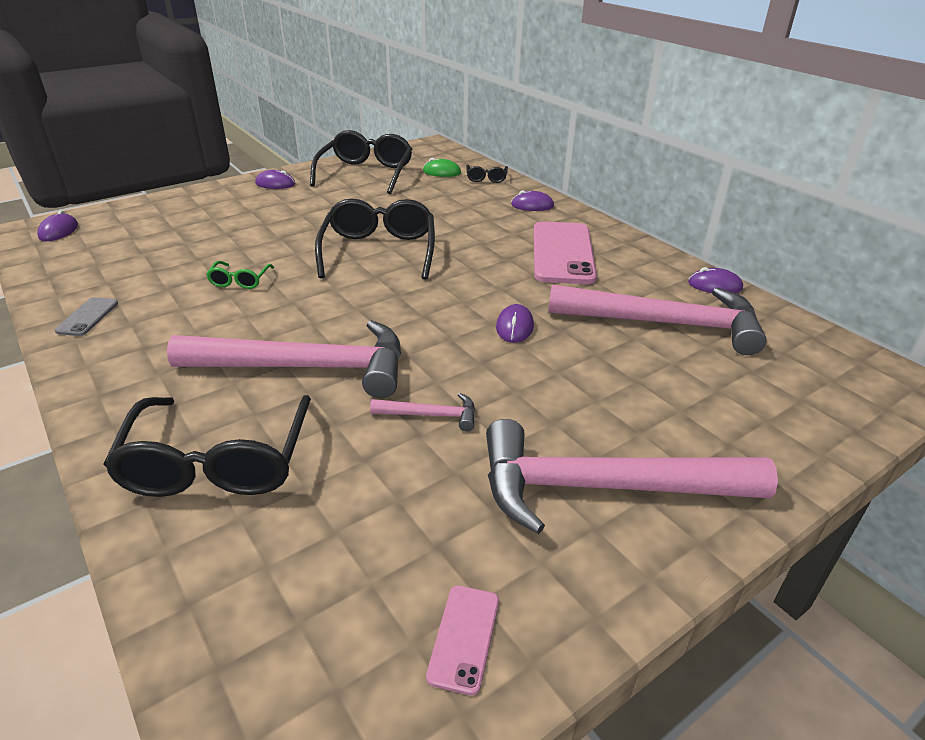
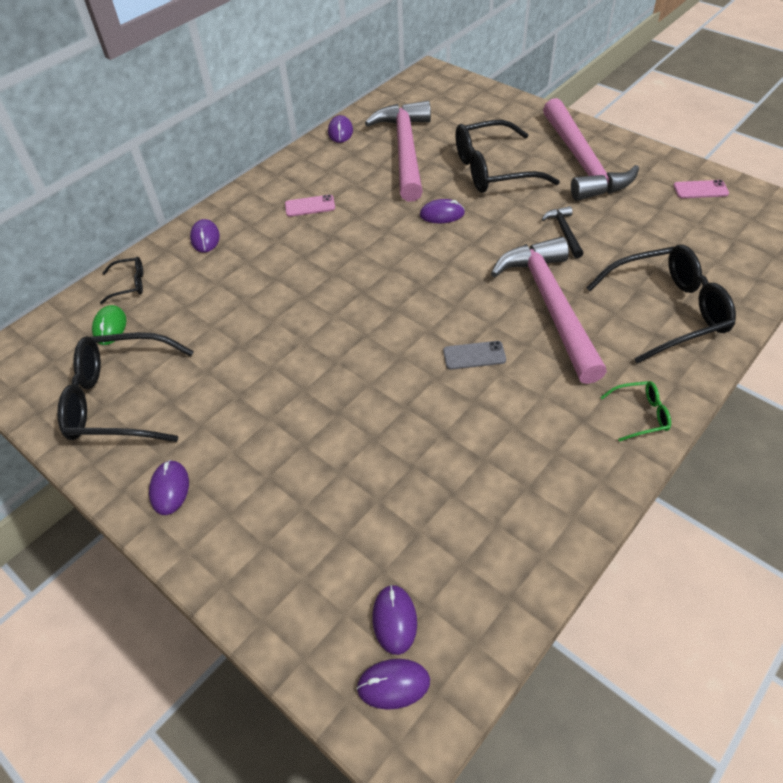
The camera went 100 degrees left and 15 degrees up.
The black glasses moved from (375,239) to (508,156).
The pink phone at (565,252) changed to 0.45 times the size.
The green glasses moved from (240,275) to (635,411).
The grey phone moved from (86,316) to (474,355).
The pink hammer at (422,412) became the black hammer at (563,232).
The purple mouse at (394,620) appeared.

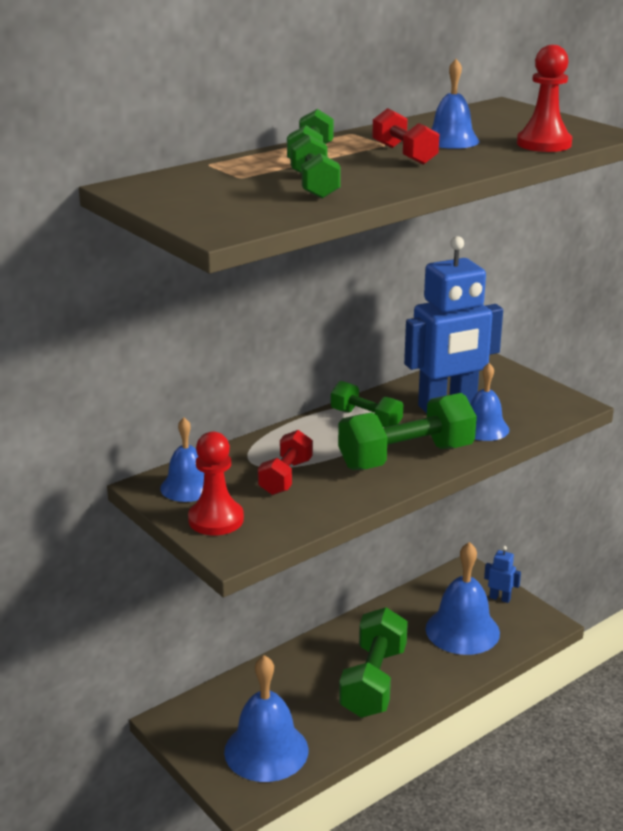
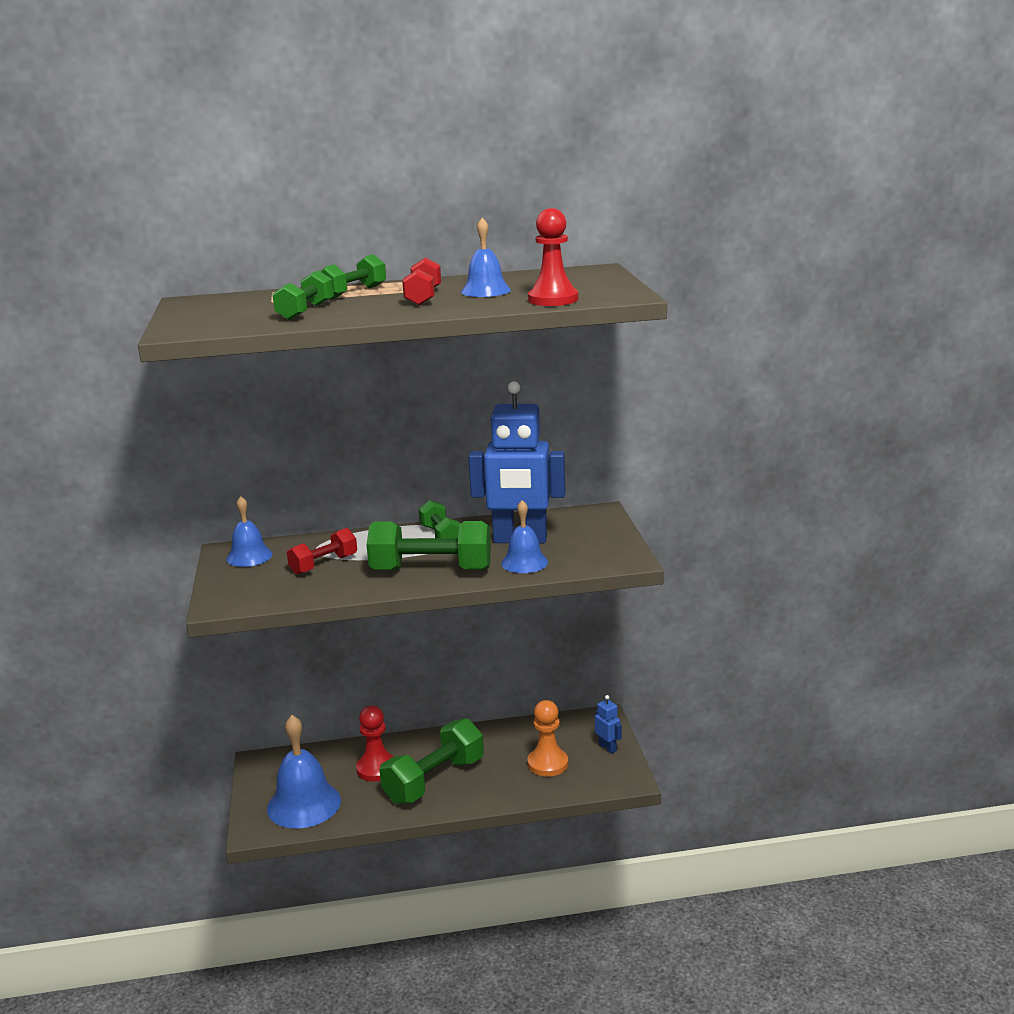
The camera went 30 degrees right and 5 degrees down.
The red pawn moved from (216,483) to (375,743).
The blue bell at (463,598) was replaced by the orange pawn at (547,738).

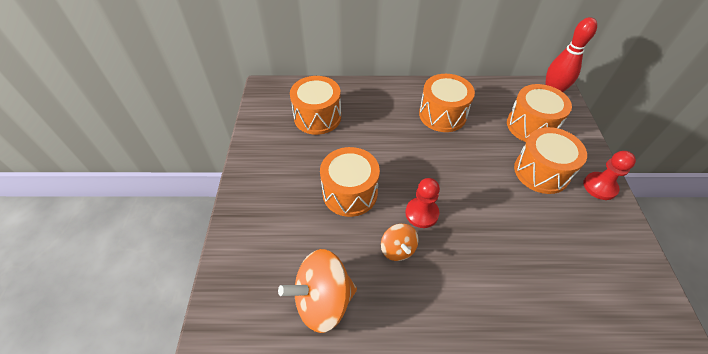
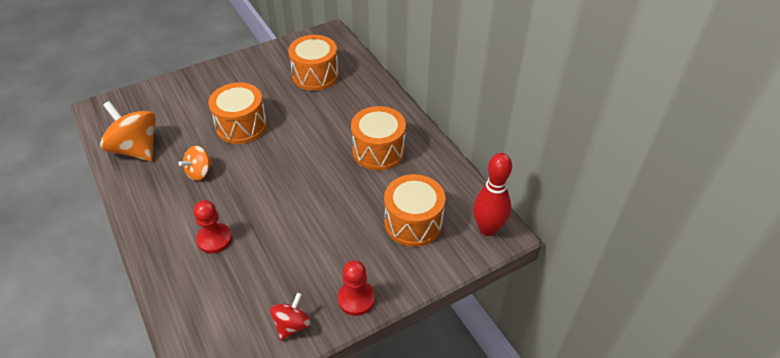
The camera went 60 degrees right and 5 degrees down.
The orange drum at (550,160) disappeared.
The red pawn moved from (422,203) to (213,227).
The red spinning top at (290,316) appeared.

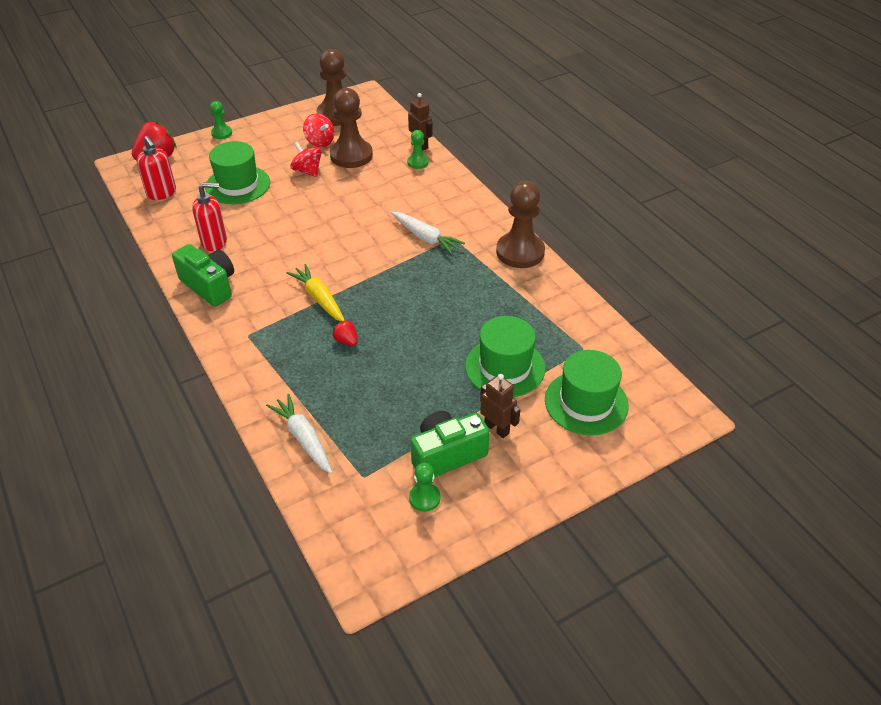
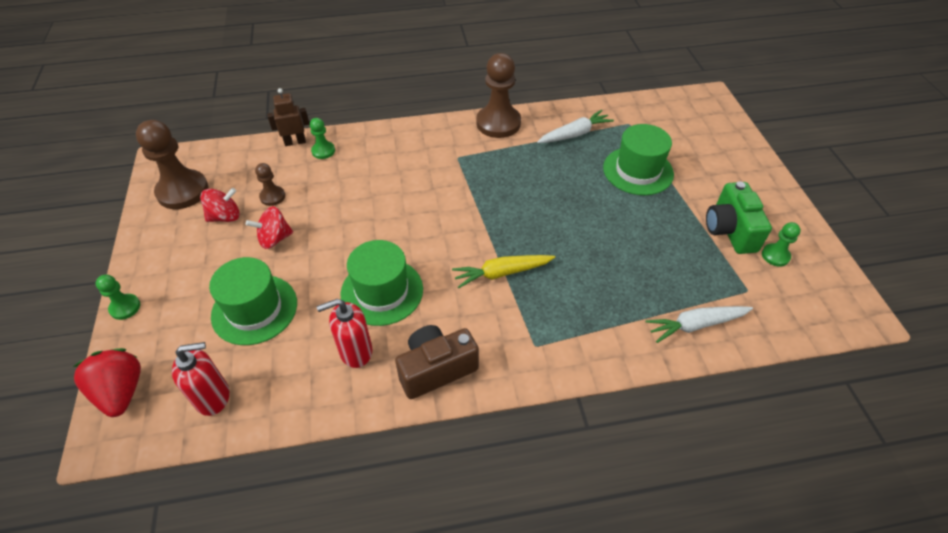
The camera went 70 degrees left and 5 degrees up.
The brown pawn at (351,128) changed to 0.50 times the size.
The red soap dispenser at (209,216) turned 120 degrees counterclockwise.
The white carrot moved from (428,233) to (575,126).
The green camera at (203,275) became the brown camera at (437,362).
The red strawberry at (345,332) disappeared.
The green hat moved from (587,392) to (381,283).
The brown robot at (500,406) disappeared.

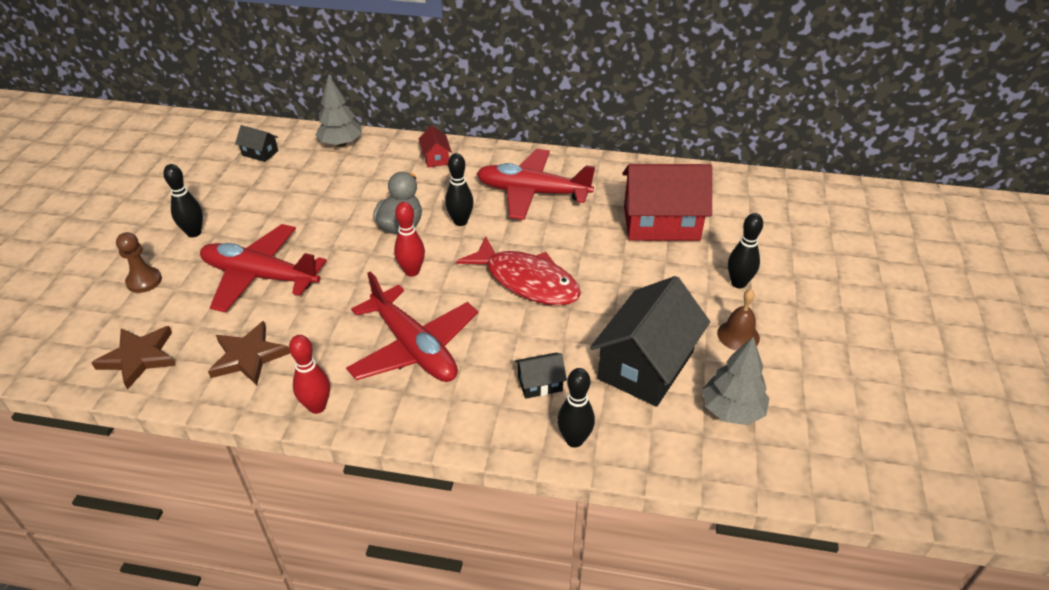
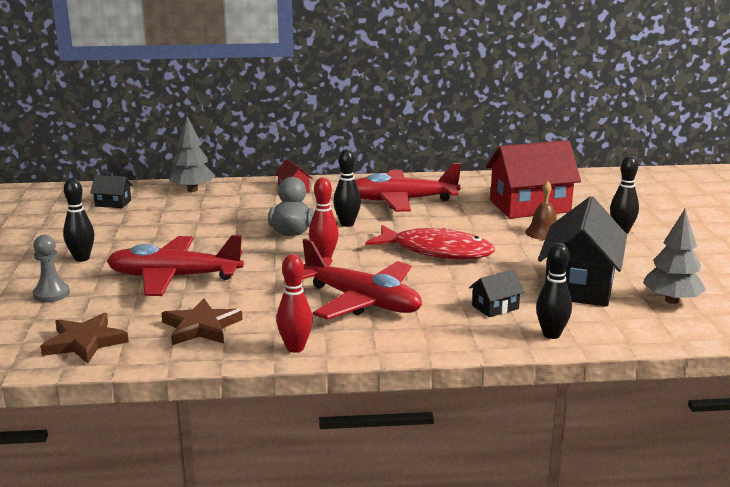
The camera went 15 degrees left and 20 degrees down.
The brown pawn at (139,262) became the grey pawn at (51,268).
The brown bell moved from (738,320) to (541,210).

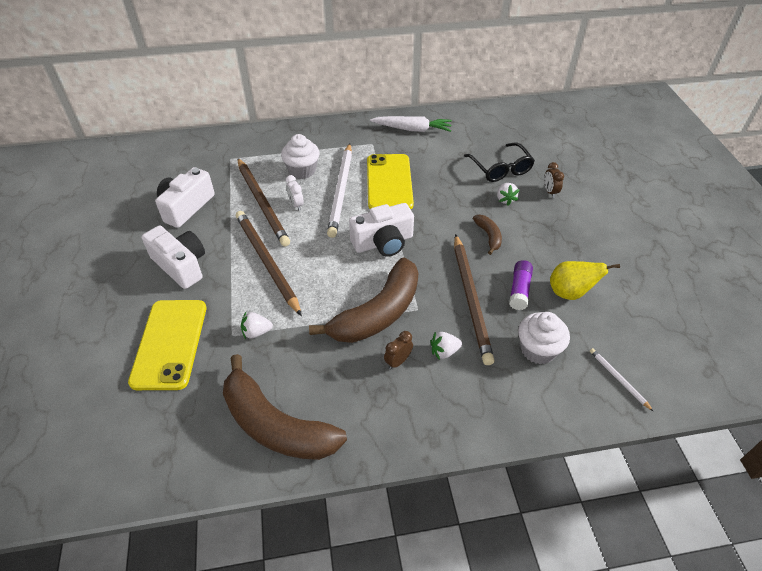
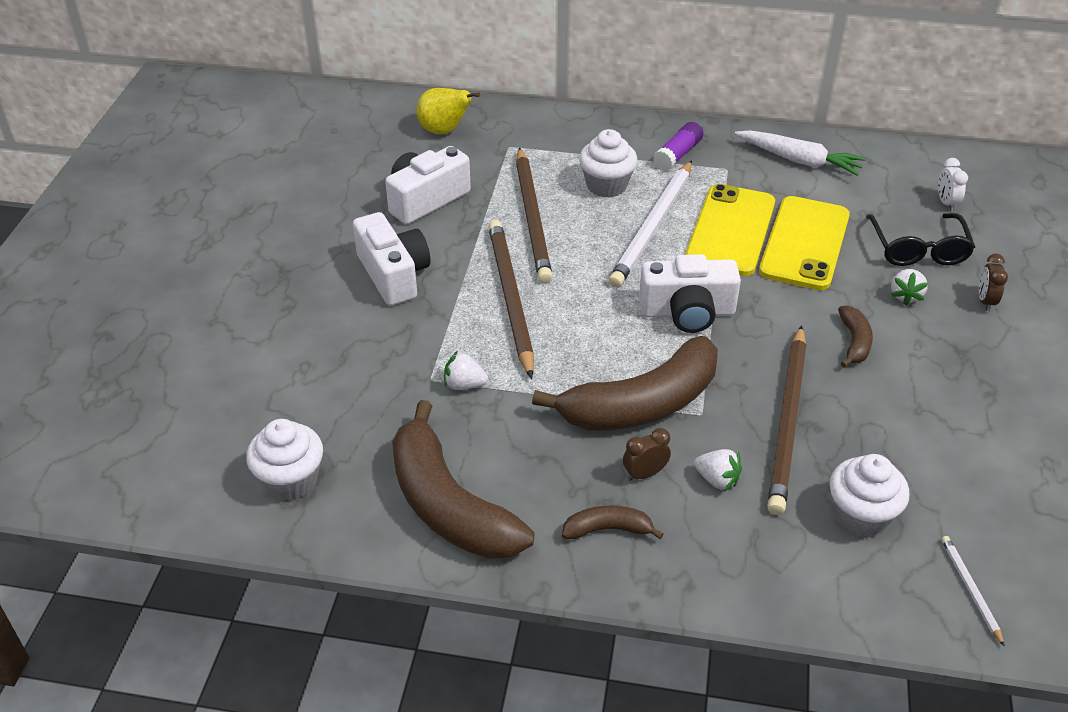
The camera went 20 degrees right and 5 degrees down.
The white clock moved from (294,193) to (953,184).
The purple glue stick moved from (521,285) to (678,146).
The yellow pear moved from (585,280) to (448,111).
The yellow phone moved from (167,345) to (804,243).
The white strawberry at (446,346) turned 150 degrees counterclockwise.
The white cupcake at (284,460) appeared.
The brown banana at (613,522) appeared.

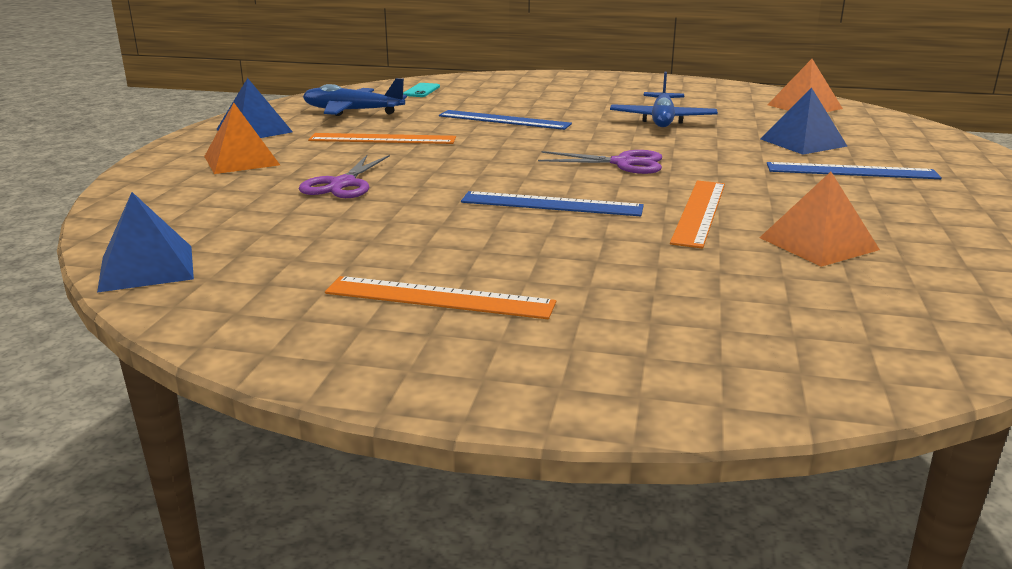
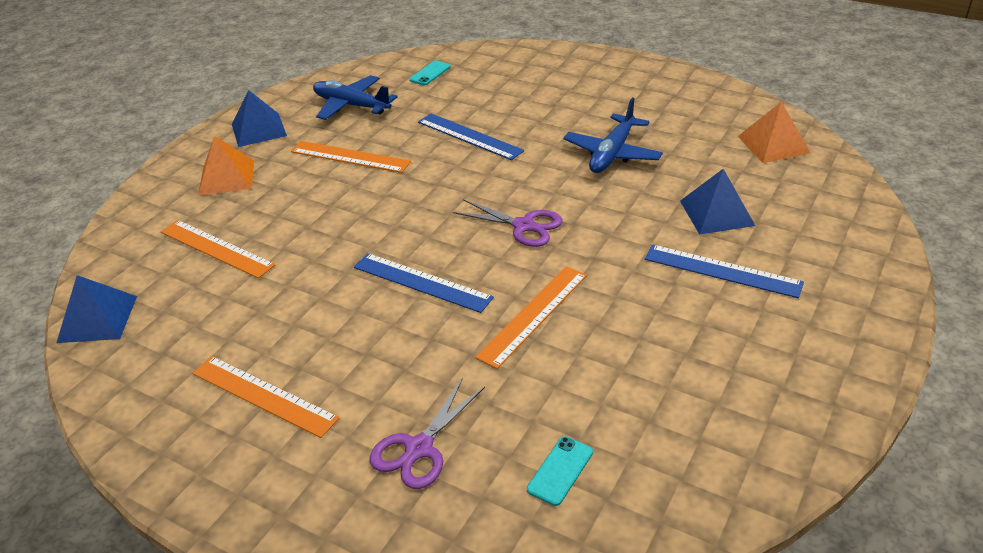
The camera went 20 degrees right and 15 degrees up.
The purple scissors moved from (344,176) to (427,433).
The orange pyramid at (819,219) disappeared.
The orange ruler at (218,249) appeared.
The turquoise phone at (560,471) appeared.

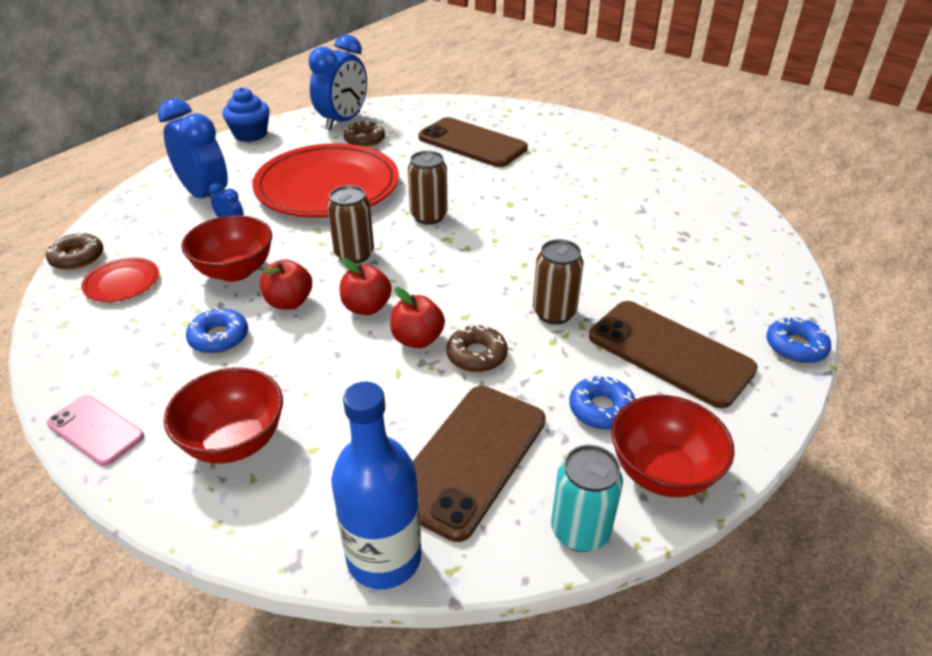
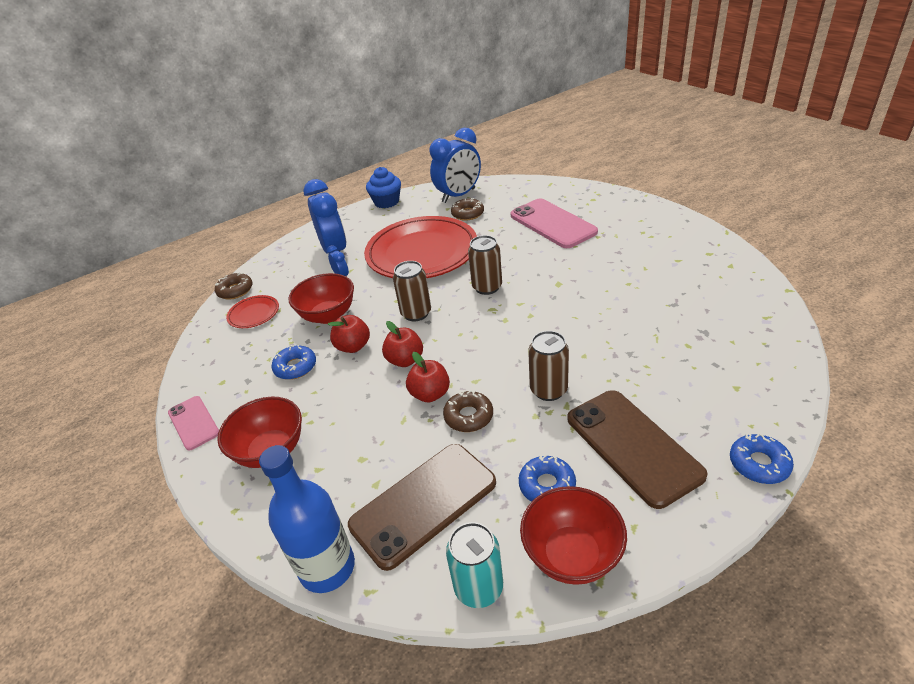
The camera went 25 degrees right and 0 degrees up.
The brown phone at (473,142) became the pink phone at (554,223).

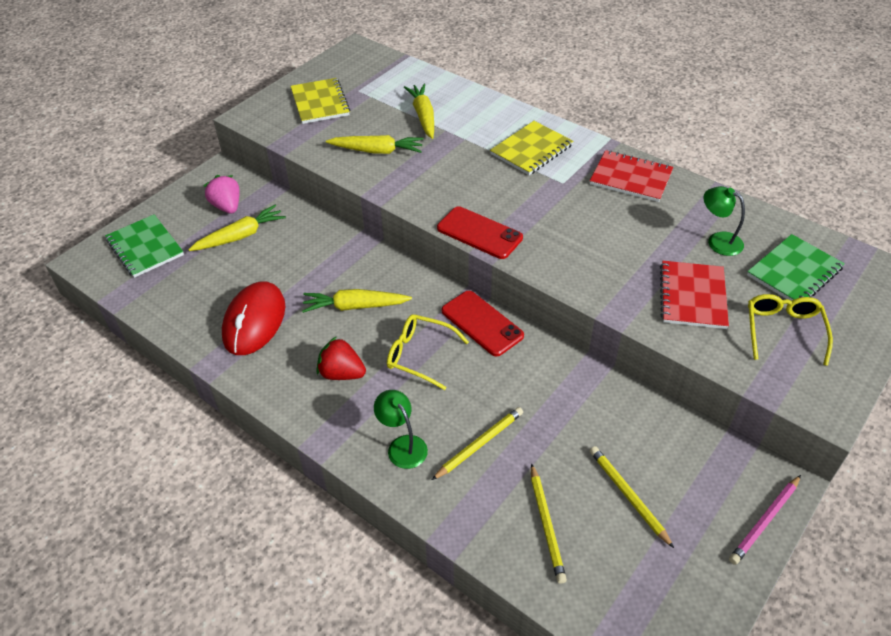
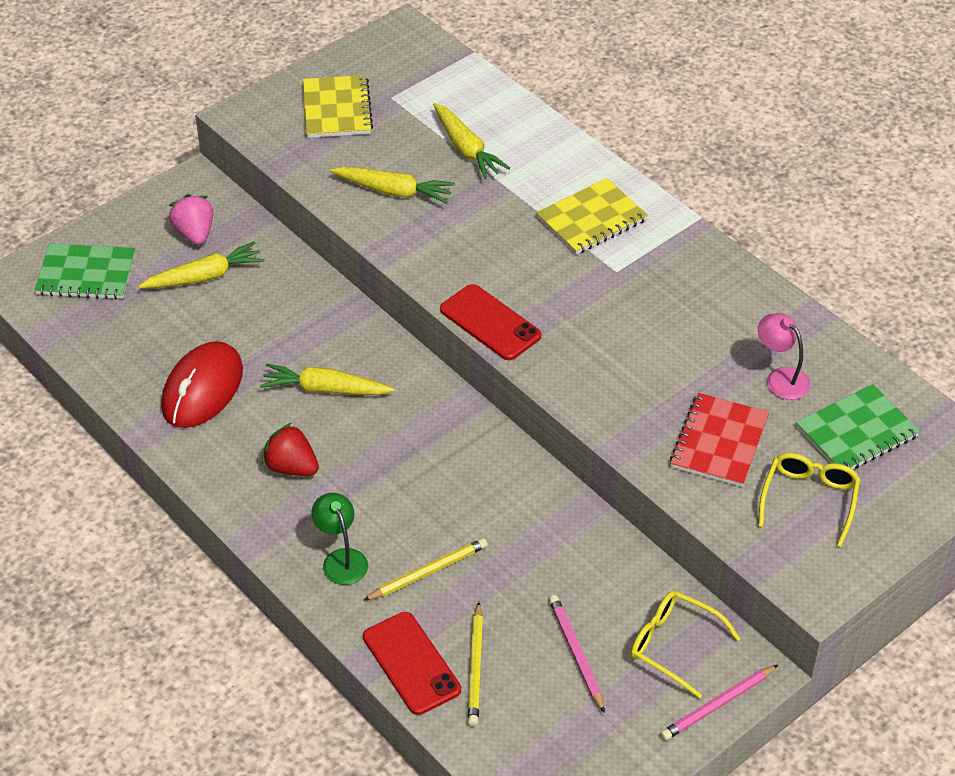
The camera went 10 degrees right and 0 degrees up.
The yellow carrot at (419,111) turned 150 degrees clockwise.
The red notebook at (631,176) disappeared.
The green lamp at (724,221) became the pink lamp at (784,356).
The green notebook at (144,246) turned 60 degrees counterclockwise.
The red phone moved from (483,323) to (412,663).
The yellow glasses moved from (428,352) to (685,645).
The yellow pencil at (632,497) became the pink pencil at (577,654).

